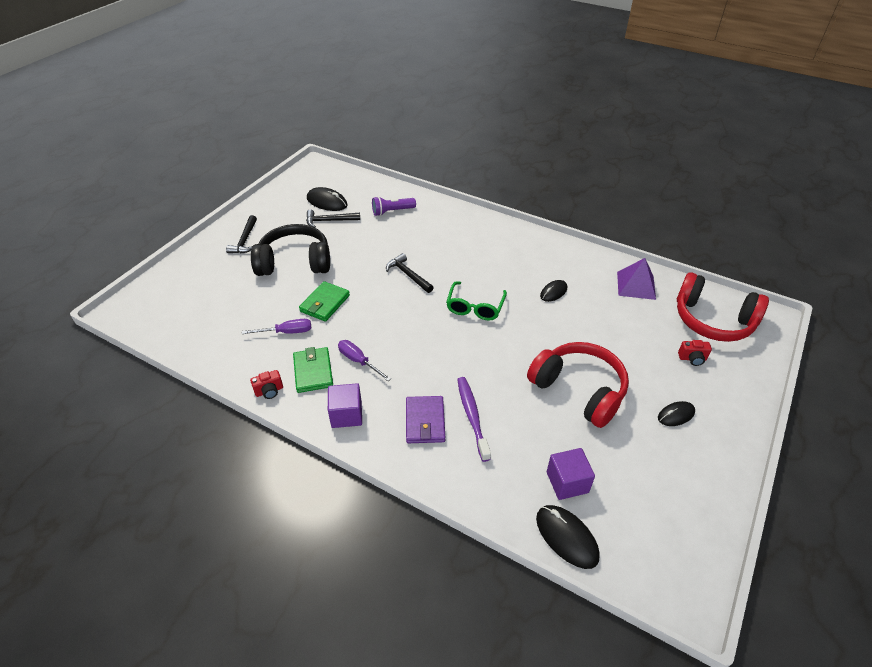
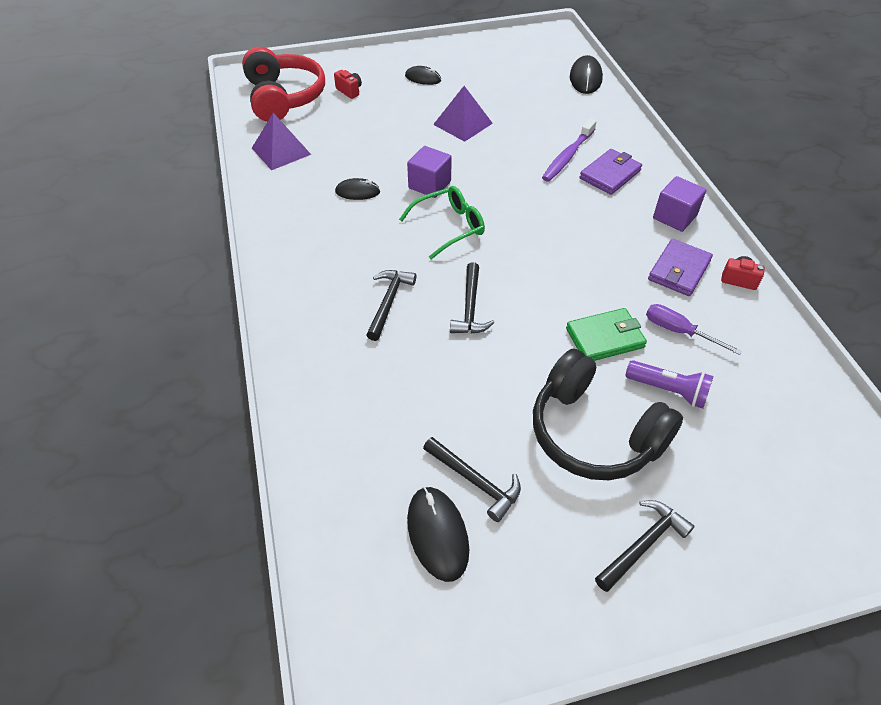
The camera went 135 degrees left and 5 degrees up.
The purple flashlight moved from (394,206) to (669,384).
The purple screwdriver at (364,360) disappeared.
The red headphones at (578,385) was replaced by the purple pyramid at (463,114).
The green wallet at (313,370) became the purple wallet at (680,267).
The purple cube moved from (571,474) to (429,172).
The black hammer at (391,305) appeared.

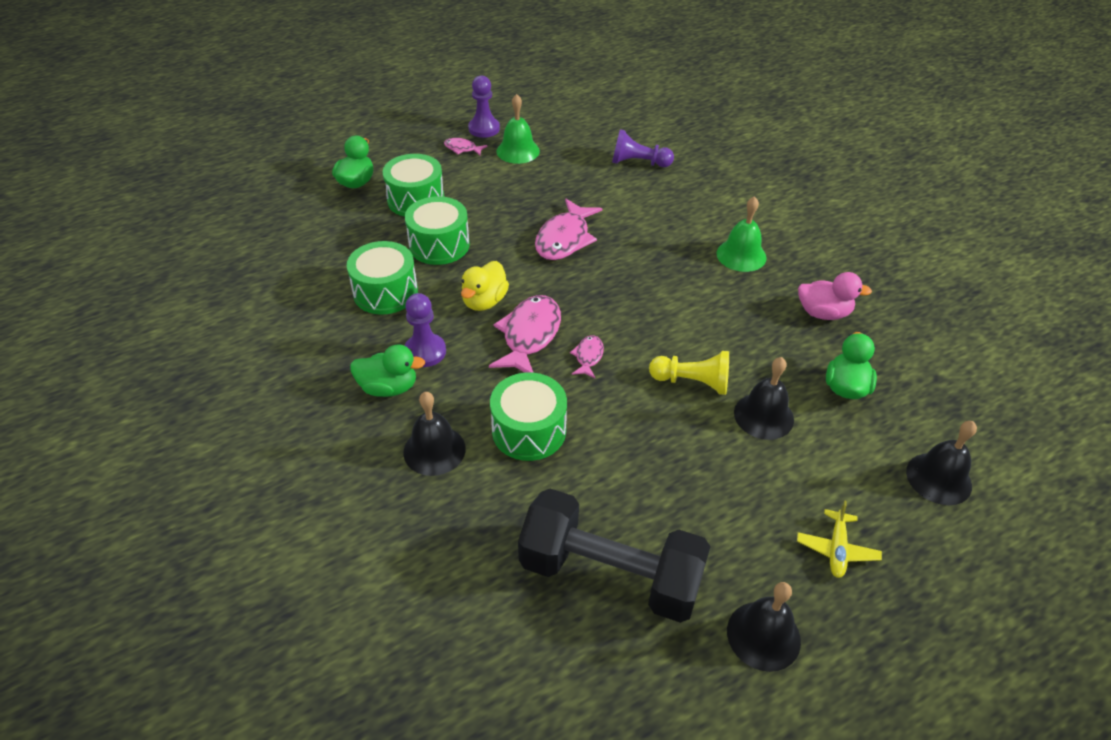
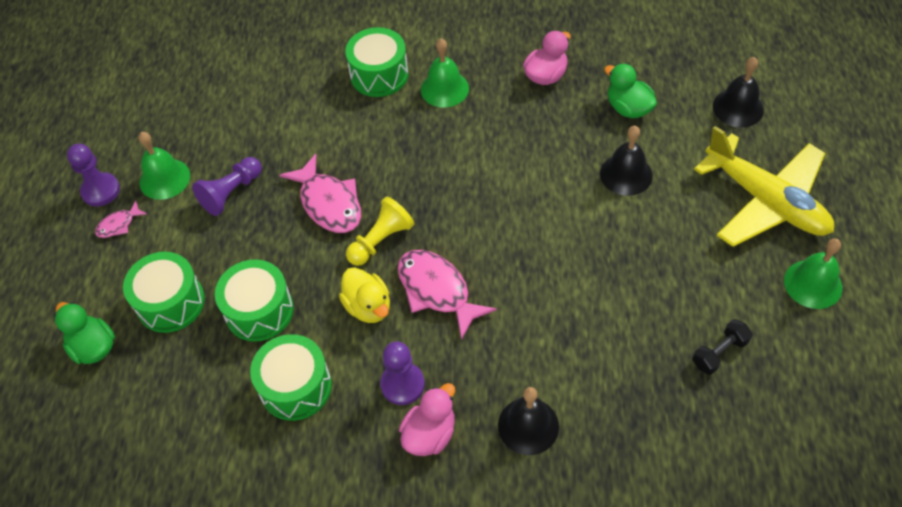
The camera went 55 degrees left and 10 degrees up.
The purple pawn moved from (643,148) to (227,186).
The pink fish at (587,357) disappeared.
The green duck at (387,370) became the pink duck at (427,419).
The yellow pawn moved from (689,373) to (380,231).
The green drum moved from (528,417) to (376,62).
The black dumbbell at (614,556) changed to 0.41 times the size.
The yellow plane at (839,539) changed to 2.38 times the size.
The black bell at (764,627) became the green bell at (813,273).

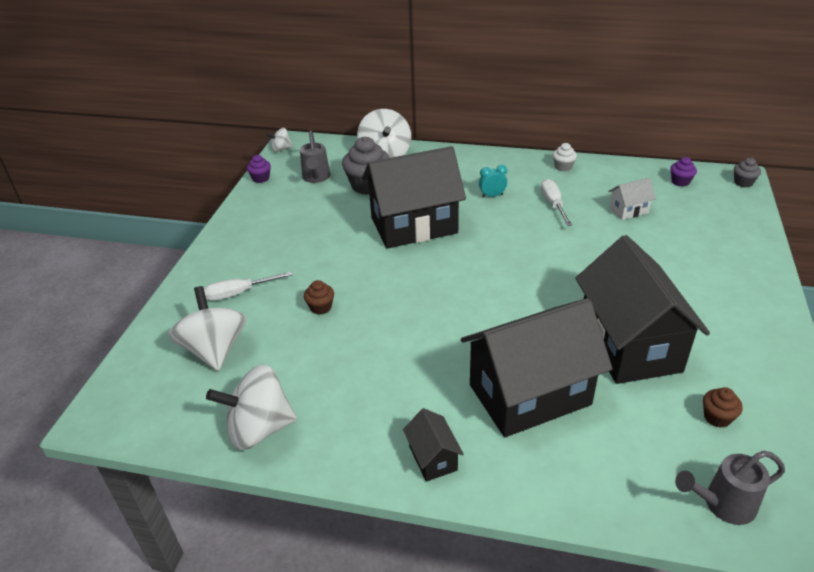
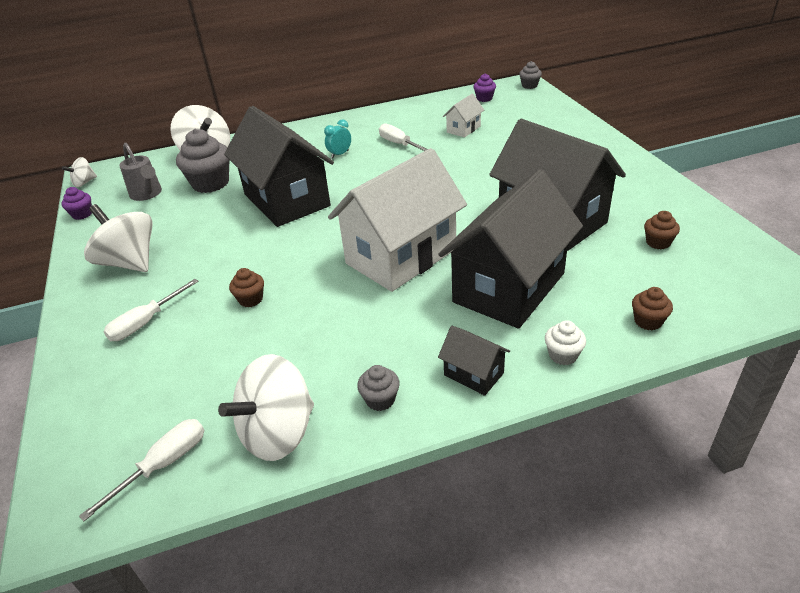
The camera went 30 degrees left and 0 degrees up.
The white cupcake moved from (565,157) to (565,342).
The black house at (414,197) turned 75 degrees counterclockwise.
The white spinning top moved from (207,328) to (118,238).
The grey watering can at (730,488) disappeared.
The white house at (397,220) appeared.
The brown cupcake at (652,308) appeared.
The grey cupcake at (378,388) appeared.
The white screwdriver at (141,470) appeared.

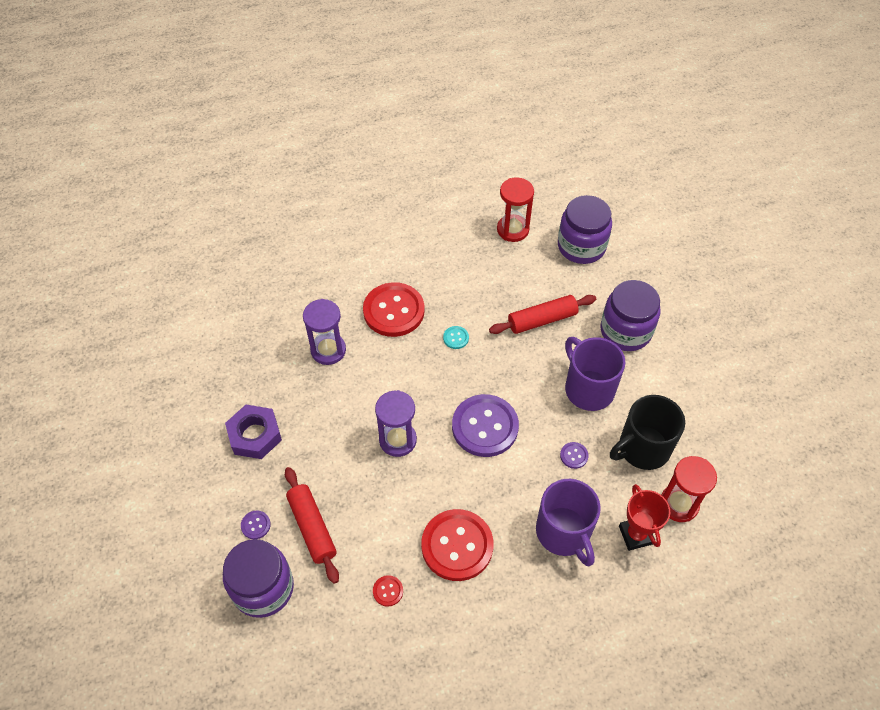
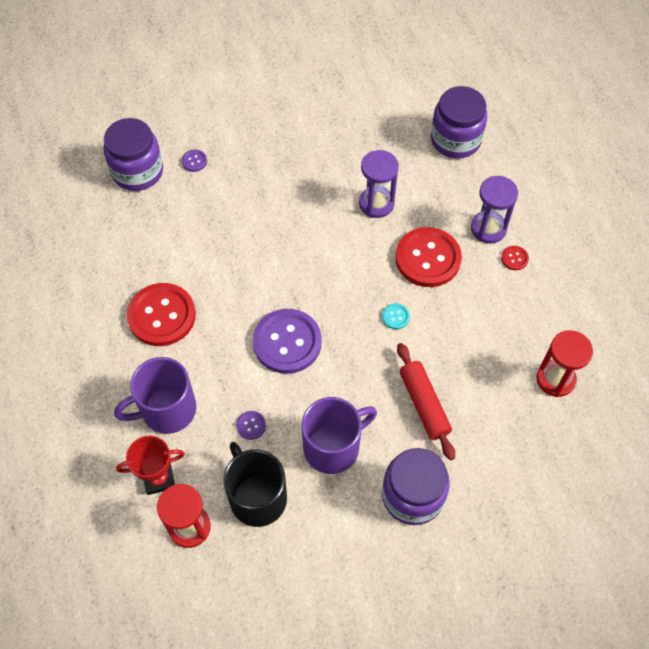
The camera went 90 degrees right and 5 degrees up.
The purple jar moved from (585,229) to (459,122).
The purple hourglass moved from (396,423) to (494,209).
The purple nut at (253,432) disappeared.
The red rolling pin at (312,525) disappeared.
The red button moved from (388,591) to (515,258).

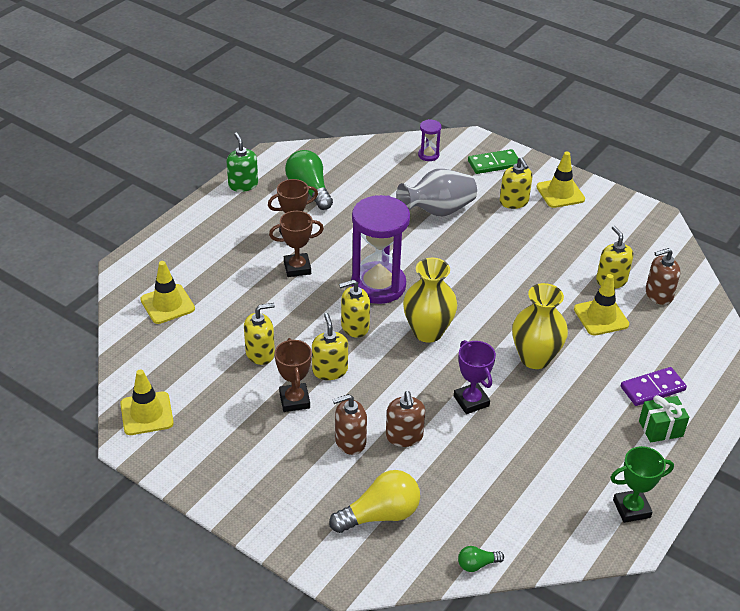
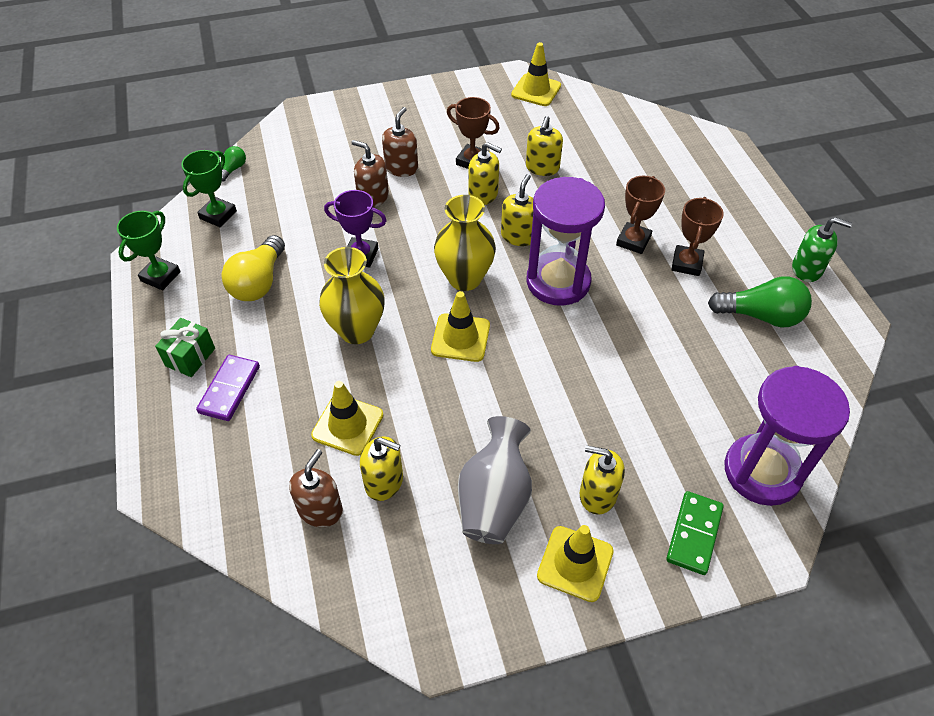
The camera went 130 degrees right and 10 degrees up.
The purple hourglass at (429,140) changed to 2.29 times the size.
The grey vase moved from (436,192) to (495,480).
The yellow traffic cone moved from (167,292) to (460,326).
The yellow light bulb moved from (374,501) to (253,268).
The green trophy at (209,188) appeared.

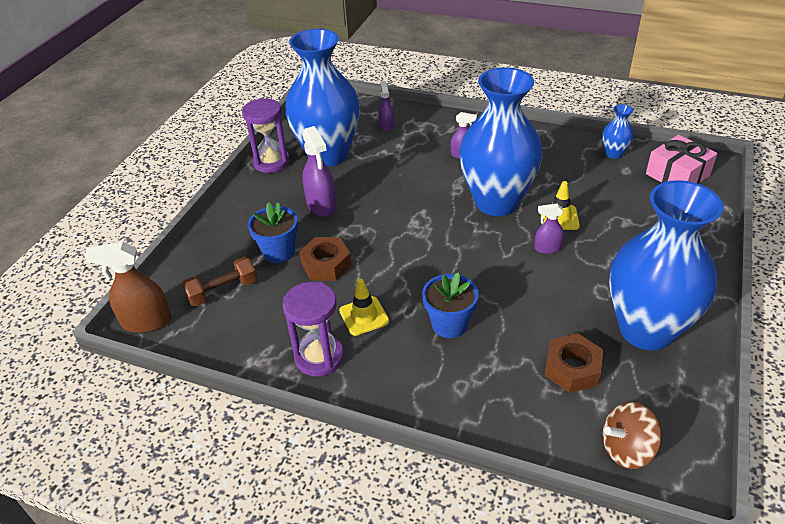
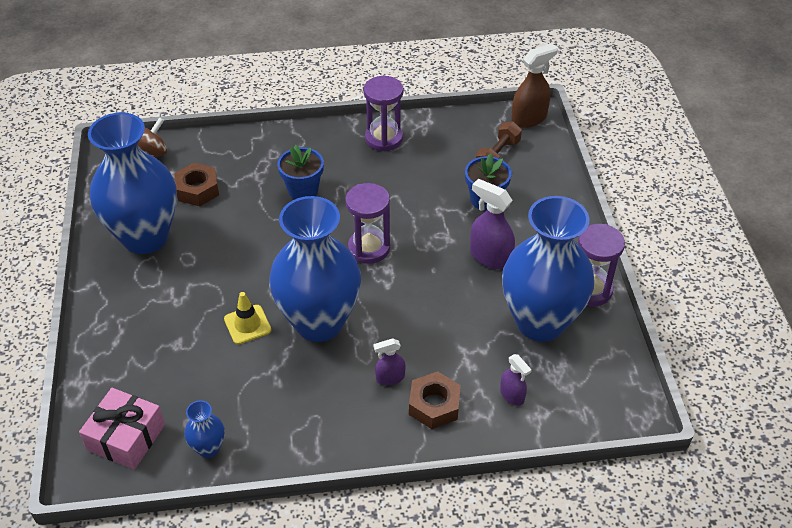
The camera went 150 degrees right and 5 degrees up.
The purple spray bottle at (549,228) disappeared.
The brown nut moved from (325,259) to (435,400).
The yellow traffic cone at (364,307) disappeared.
The purple hourglass at (367,223) appeared.

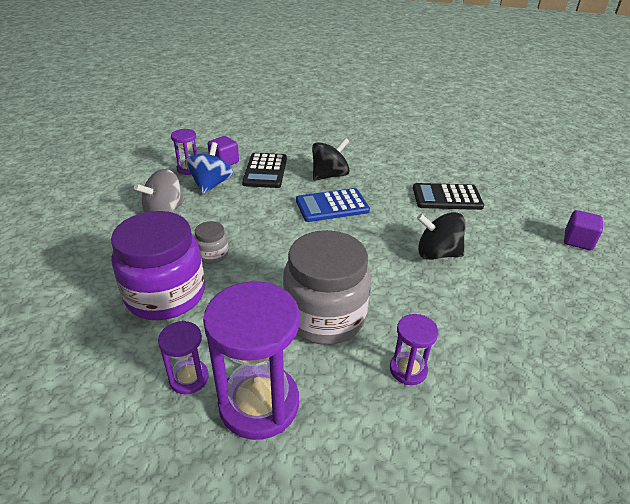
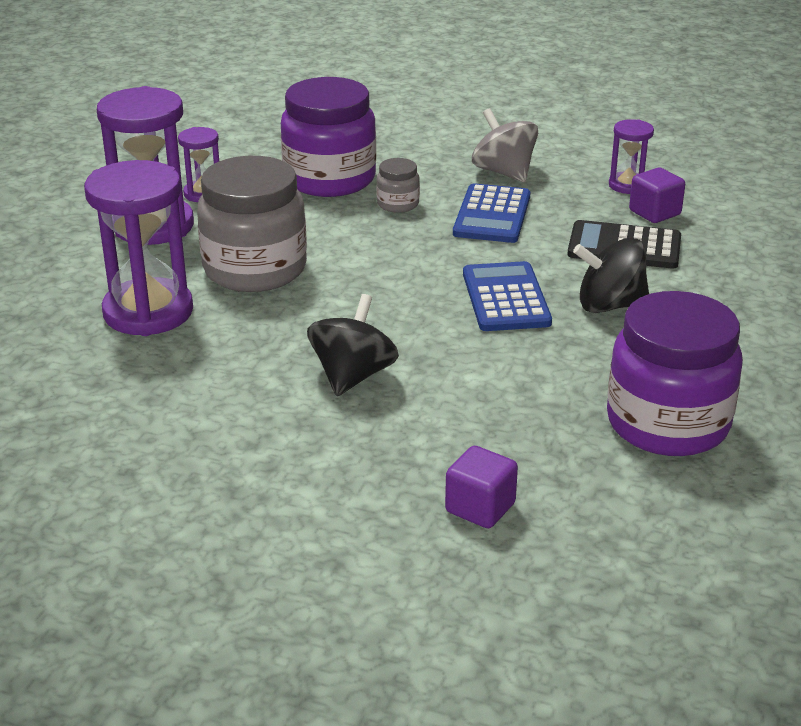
The camera went 100 degrees right and 5 degrees down.
The black spinning top at (331,159) turned 120 degrees clockwise.
The blue spinning top at (209,168) disappeared.
The black calculator at (448,196) disappeared.
The purple cube moved from (583,230) to (481,487).
The purple hourglass at (414,349) changed to 1.97 times the size.
The blue calculator at (492,213) appeared.
The purple jar at (675,373) appeared.

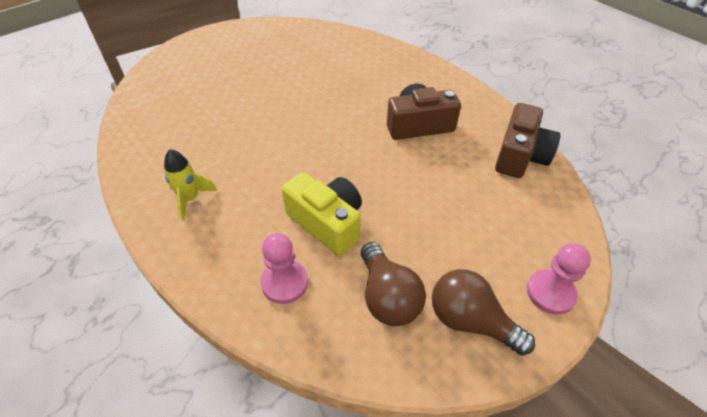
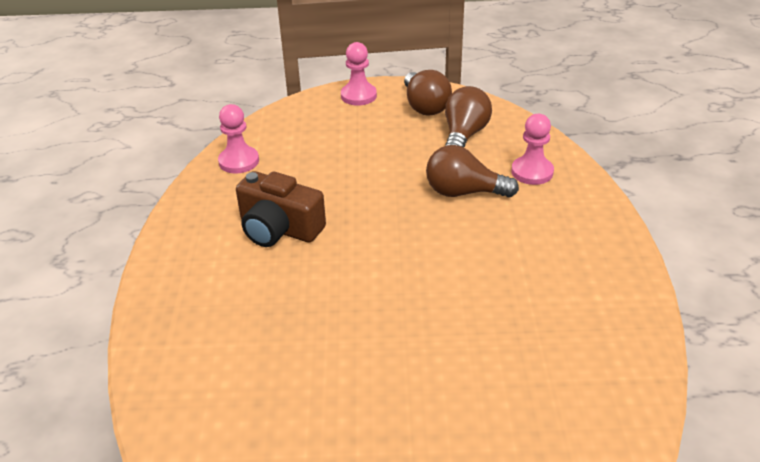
The camera went 140 degrees left and 10 degrees down.
The brown camera at (527,140) was replaced by the pink pawn at (238,139).
The yellow rocket at (190,185) disappeared.
The yellow camera at (322,214) was replaced by the brown light bulb at (472,171).

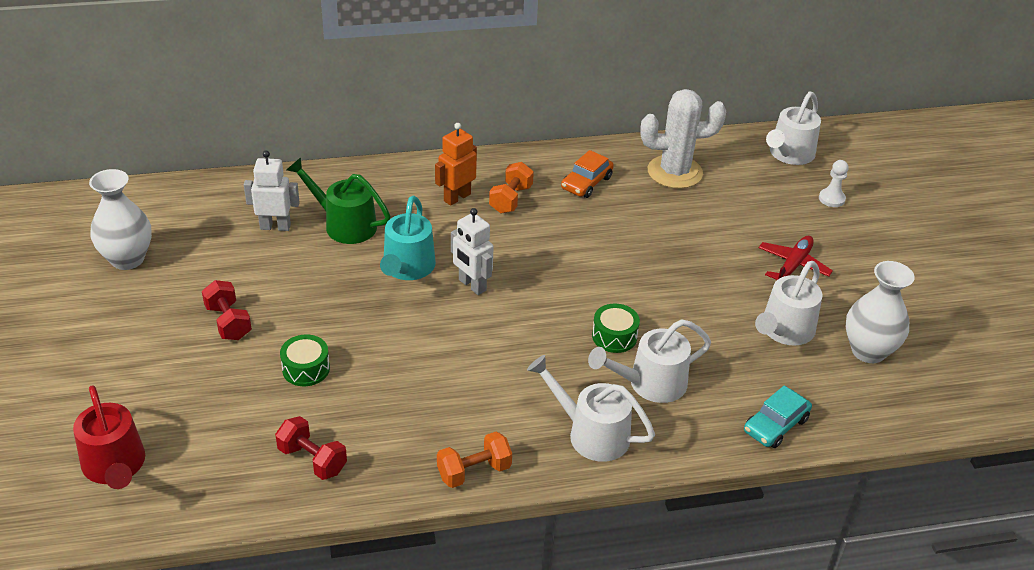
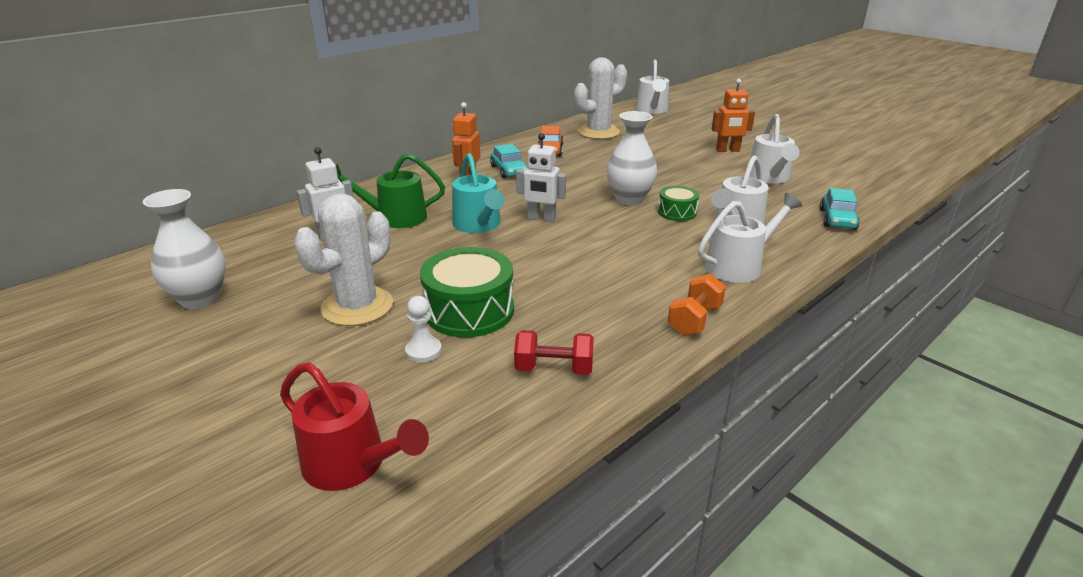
The camera went 30 degrees left and 10 degrees down.
The white pawn moved from (834,183) to (423,329).
The orange dumbbell at (511,188) was replaced by the turquoise car at (508,161).
The red plane at (796,258) was replaced by the orange robot at (733,115).
The white vase moved from (880,312) to (631,158).
The red dumbbell at (227,310) was replaced by the white cactus at (343,260).
The green drum at (305,360) changed to 1.81 times the size.
The white watering can at (591,408) turned 150 degrees clockwise.

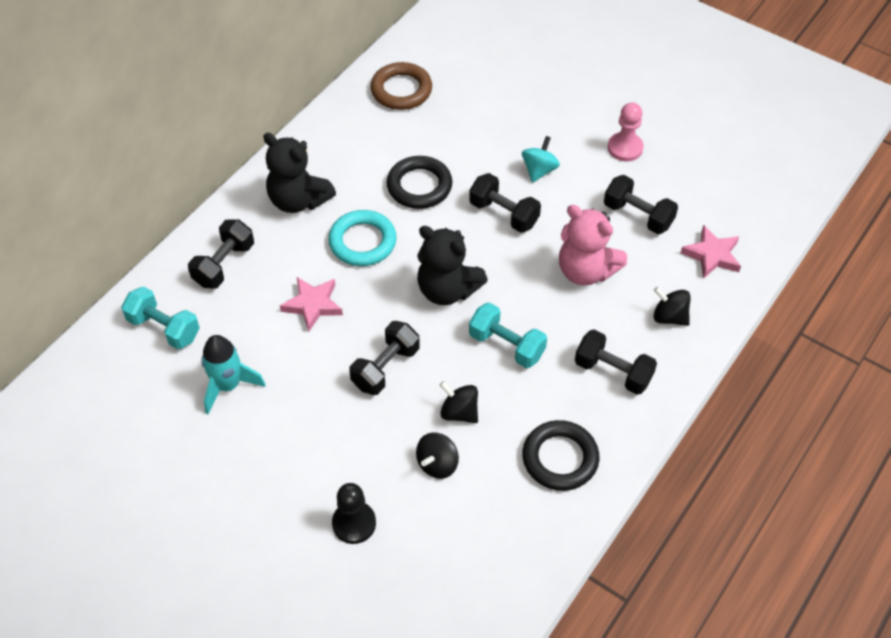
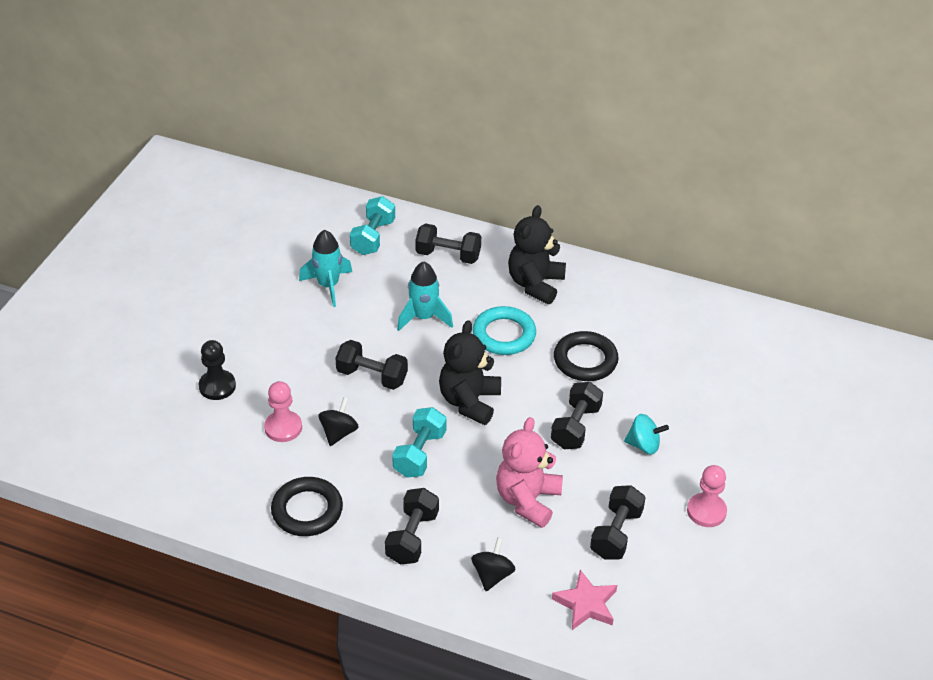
The camera went 75 degrees right and 10 degrees down.
The brown ring at (401,86) disappeared.
The pink star at (311,304) was replaced by the turquoise rocket at (425,296).
The black spinning top at (437,456) was replaced by the pink pawn at (283,411).

